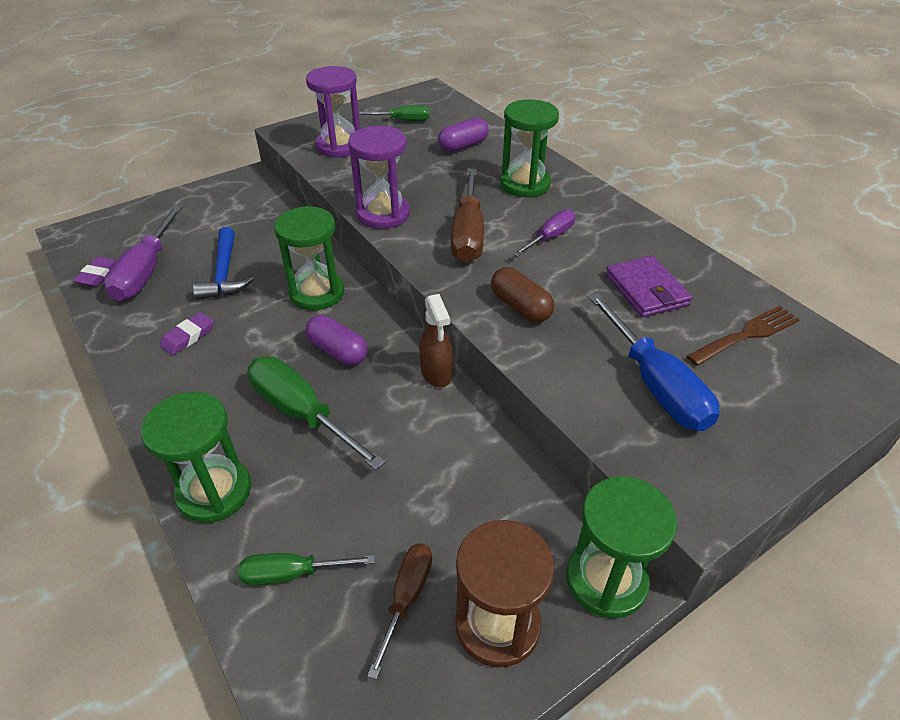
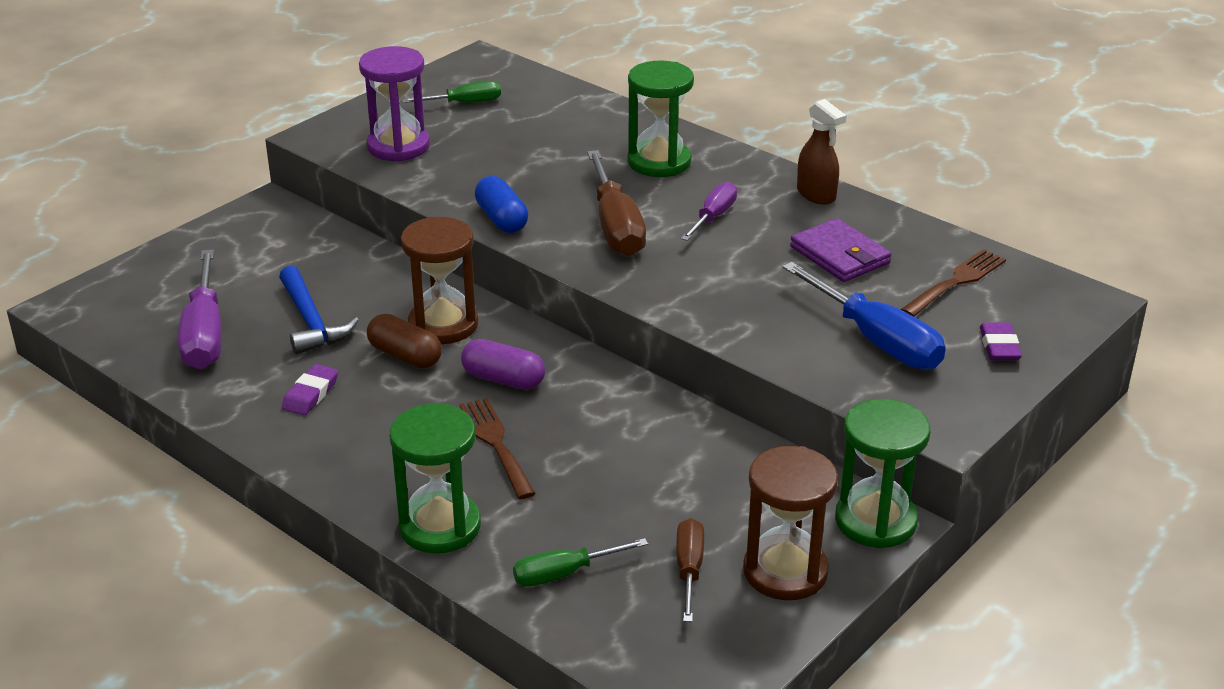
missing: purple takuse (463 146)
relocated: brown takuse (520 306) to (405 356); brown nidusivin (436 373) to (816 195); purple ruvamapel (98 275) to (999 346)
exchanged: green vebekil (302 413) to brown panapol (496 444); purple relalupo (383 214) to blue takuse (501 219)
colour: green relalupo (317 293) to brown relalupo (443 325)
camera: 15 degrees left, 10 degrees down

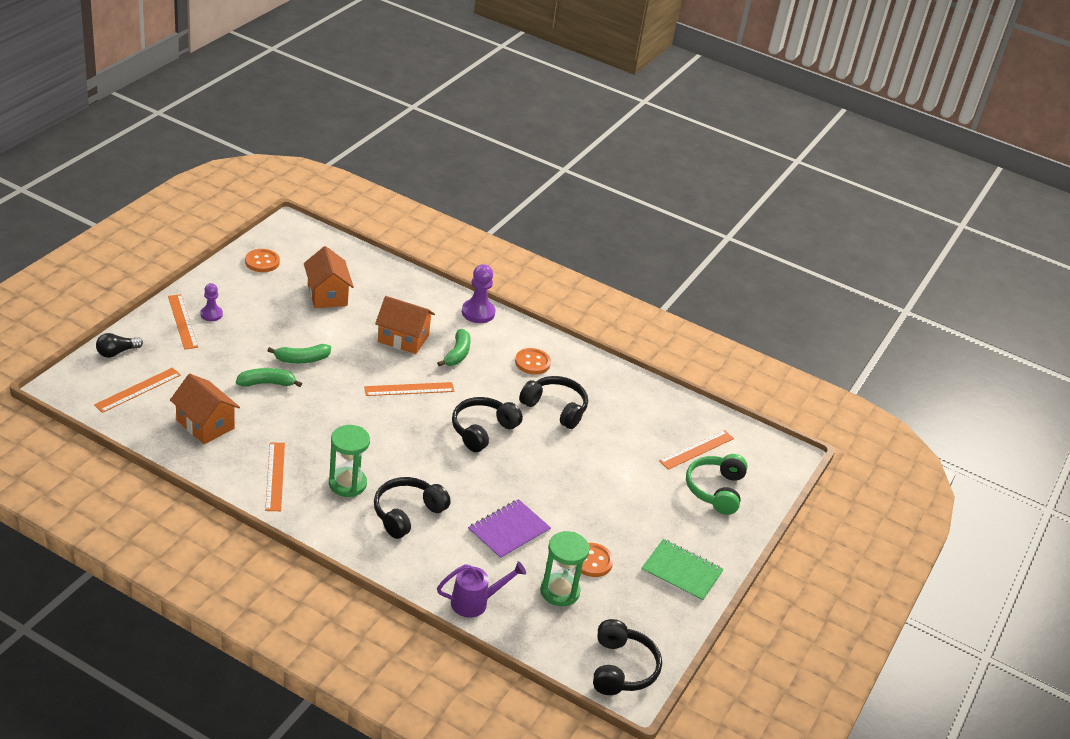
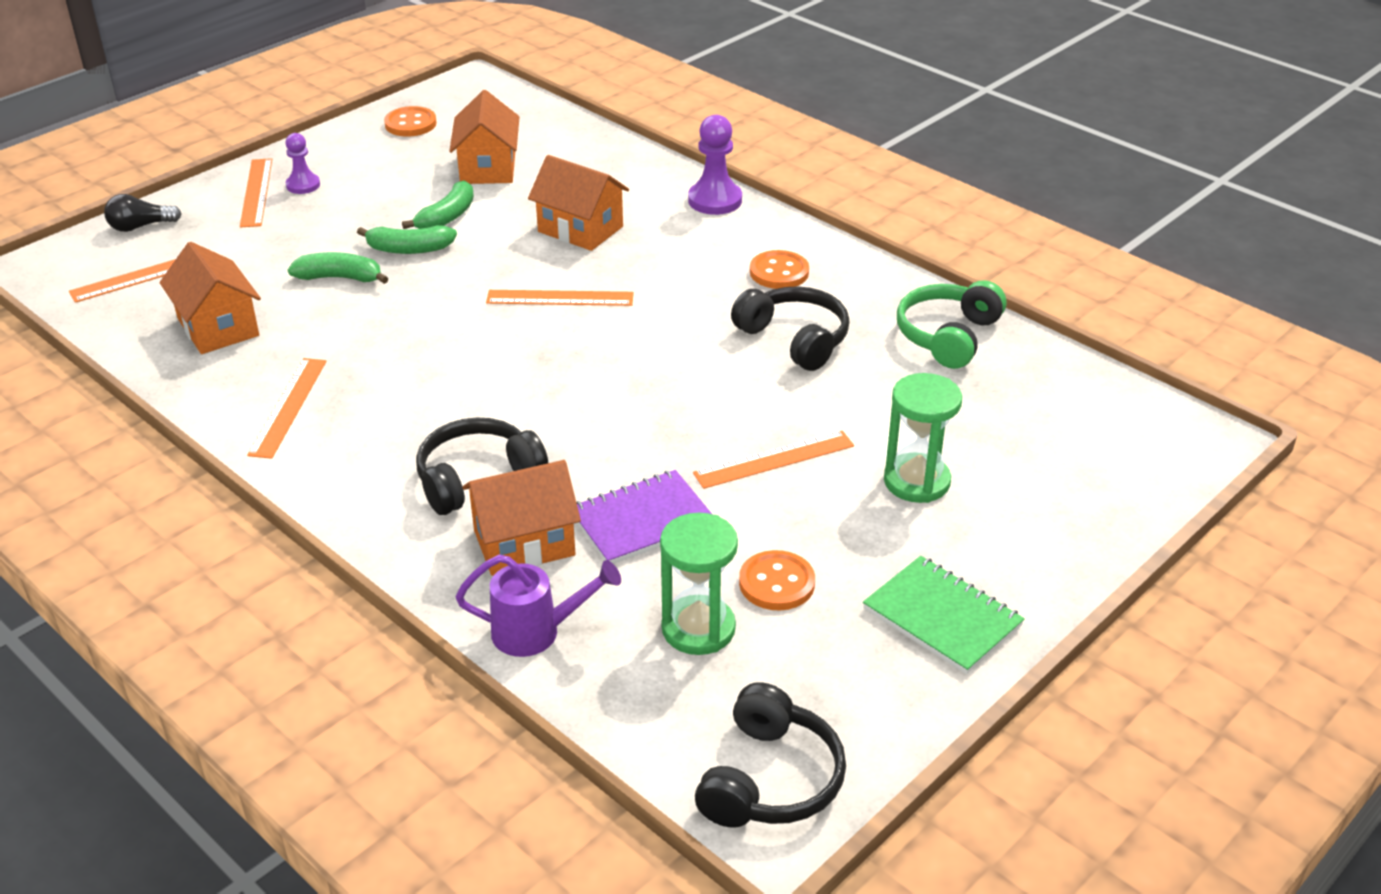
missing: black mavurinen (482 430)
appeared: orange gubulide (524 543)
relocated: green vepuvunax (457 354) to (447 217); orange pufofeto (696 449) to (774 459); green relalupo (347 484) to (916 481); green mavurinen (715 490) to (948 336)
camera: 20 degrees right, 0 degrees up

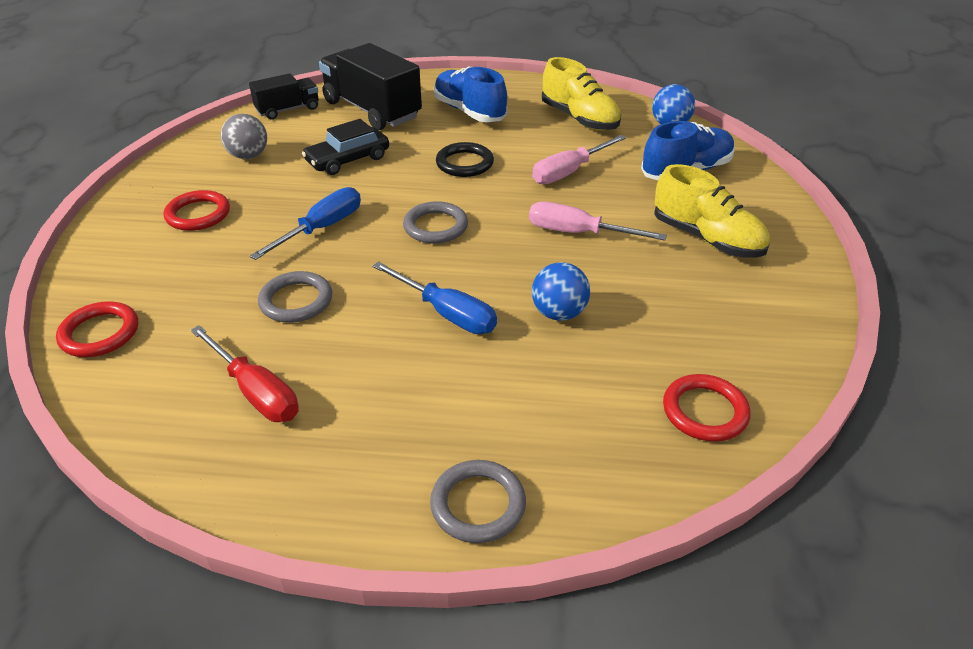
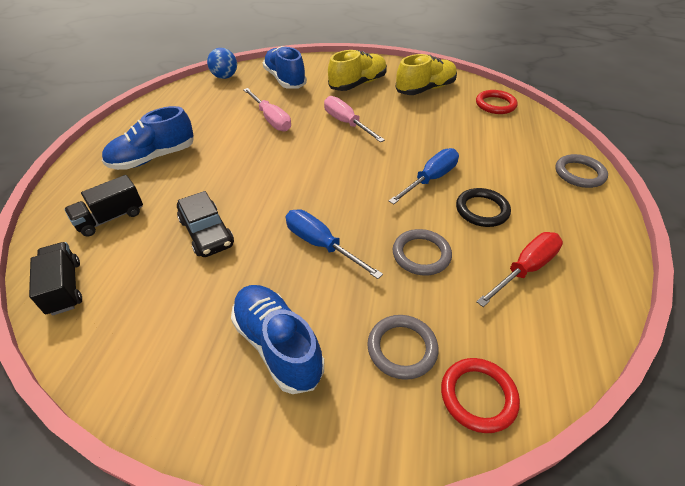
missing: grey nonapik (248 156); blue nonapik (559 313)
relocated: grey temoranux (435 226) to (402 348); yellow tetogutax (579 119) to (425 89); black temoranux (464 163) to (482 210)
exchanged: red temoranux (198 214) to blue tetogutax (278 345)
spun: pink vebekil (578 233) = (346 123) 120 degrees clockwise
size: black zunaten (372 110) = (111 218) x0.55
camera: 85 degrees left, 5 degrees up

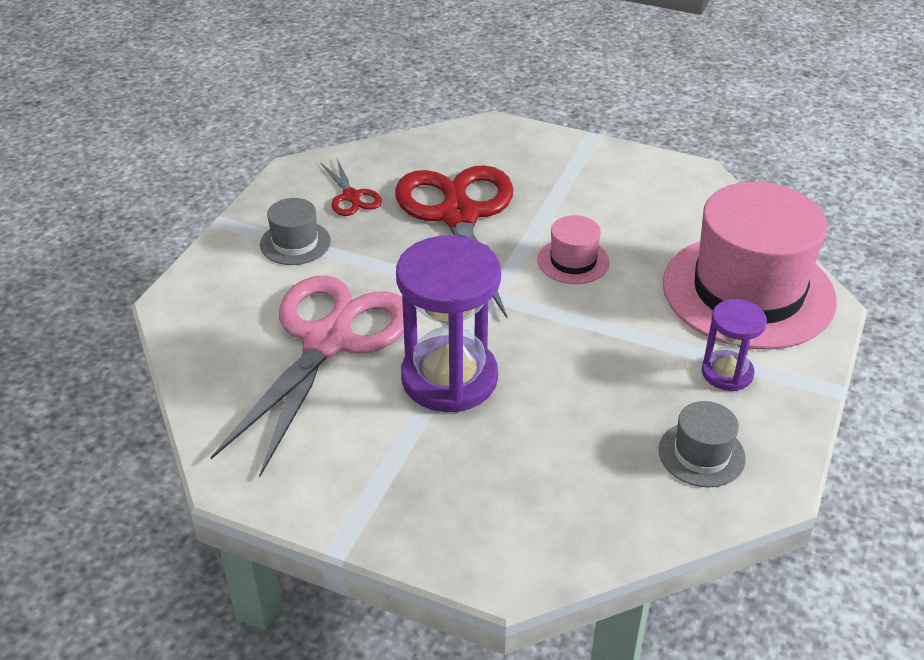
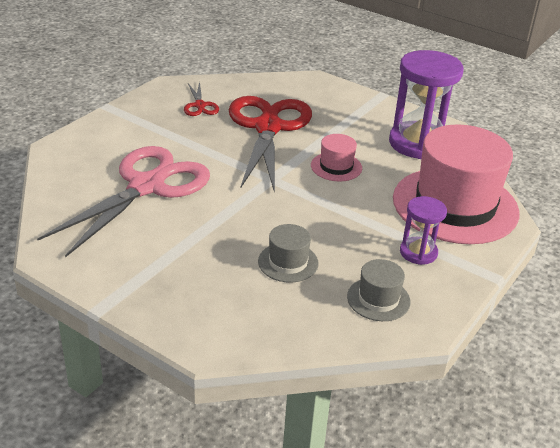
relocated: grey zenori (295 243) to (288 262); purple relalupo (449 378) to (418 143)
camera: 10 degrees right, 5 degrees down

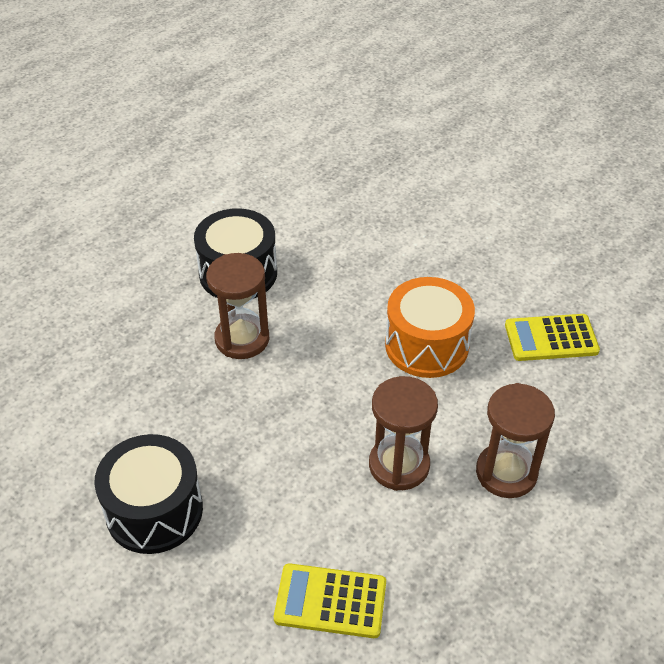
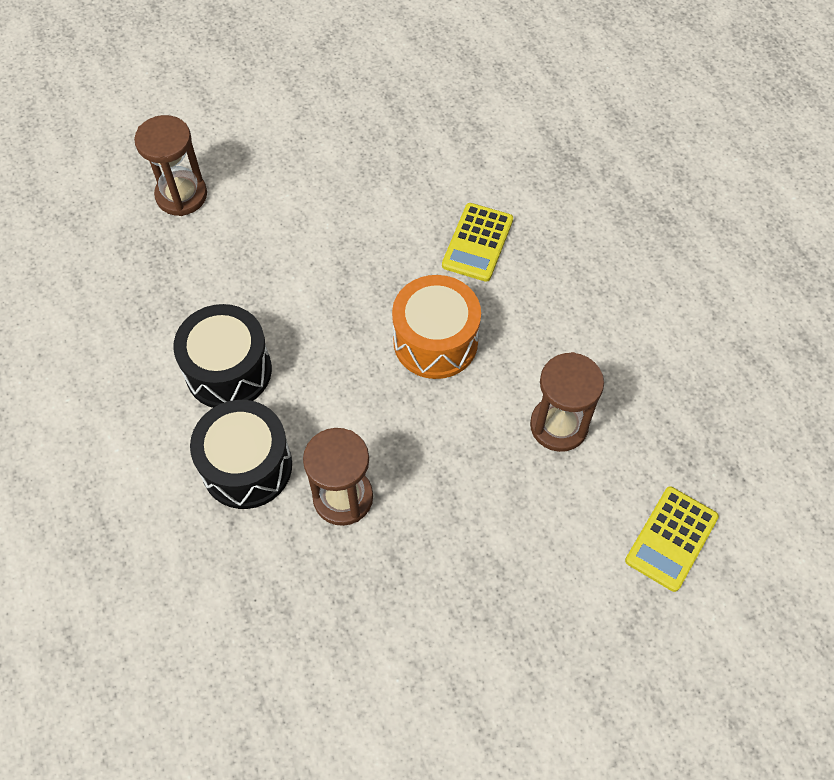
relocated: brown relalupo (506 473) to (181 195); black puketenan (154 510) to (228 370)
camera: 65 degrees left, 15 degrees up

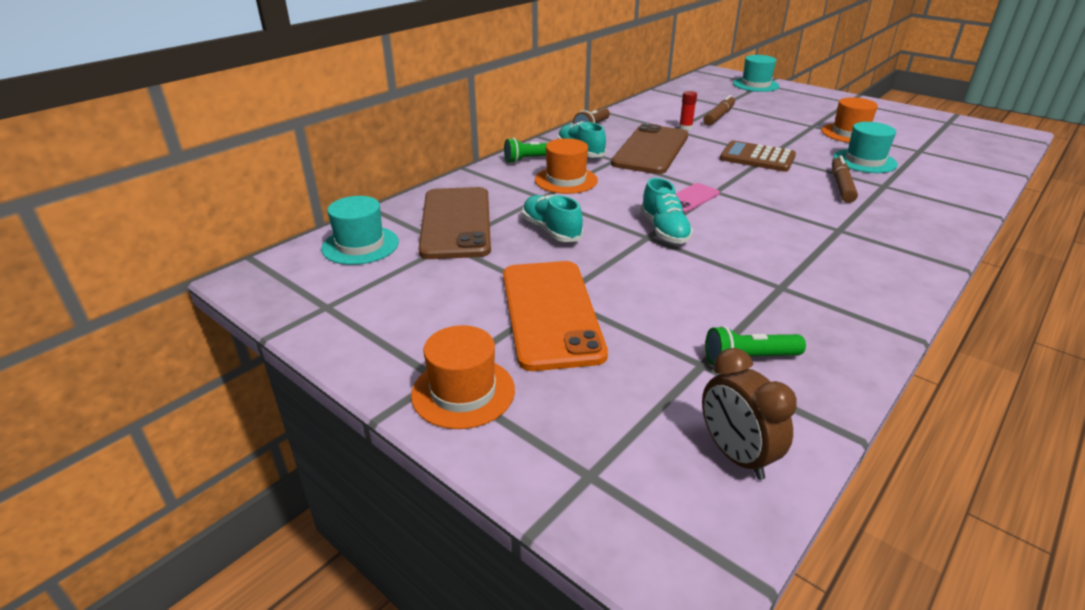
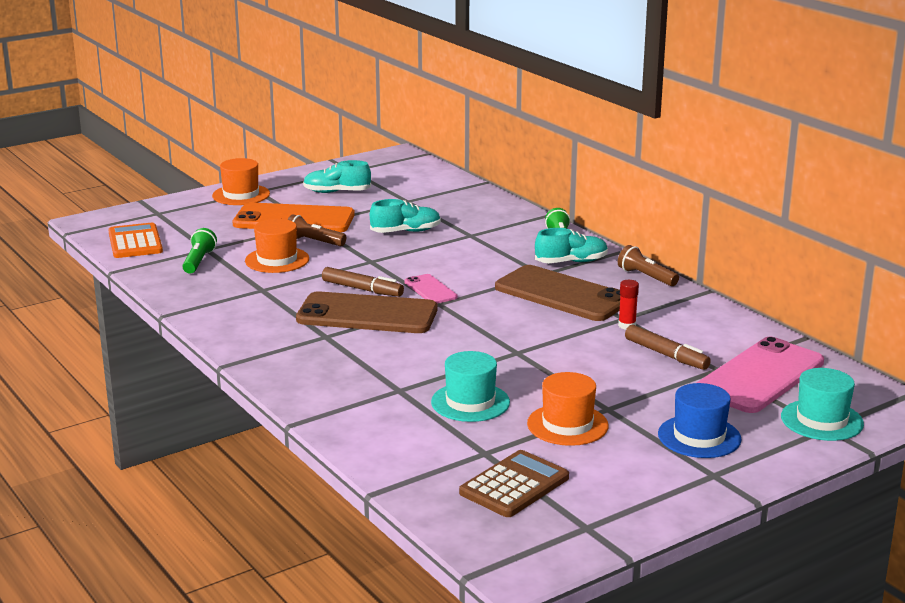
missing: turquoise zenori (360 245)
appeared: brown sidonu (313 242); blue zenori (699 437); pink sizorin (760 376)
relocated: orange zenori (566 180) to (277 260); brown sizorin (456 223) to (367 314); turquoise tetogutax (664 230) to (337 192); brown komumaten (841 186) to (362 289); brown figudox (757 158) to (514 485)
exchanged: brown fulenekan (735 455) to orange figudox (135 242)
camera: 105 degrees right, 10 degrees down

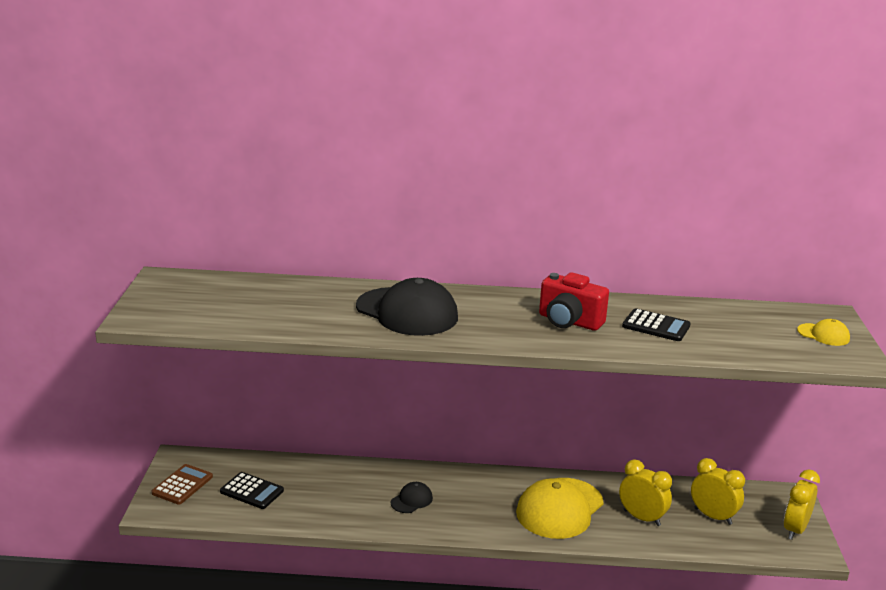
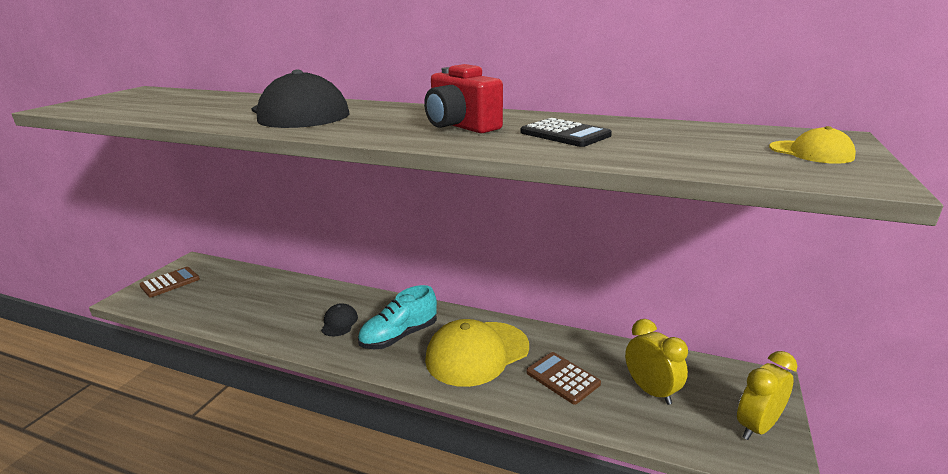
missing: black figudox (252 491)
appeared: turquoise tetogutax (399 336)
exchanged: yellow fulenekan (642 518) to brown figudox (562 378)
spun: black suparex (411 500) = (339 322) 60 degrees counterclockwise
camera: 20 degrees right, 0 degrees up

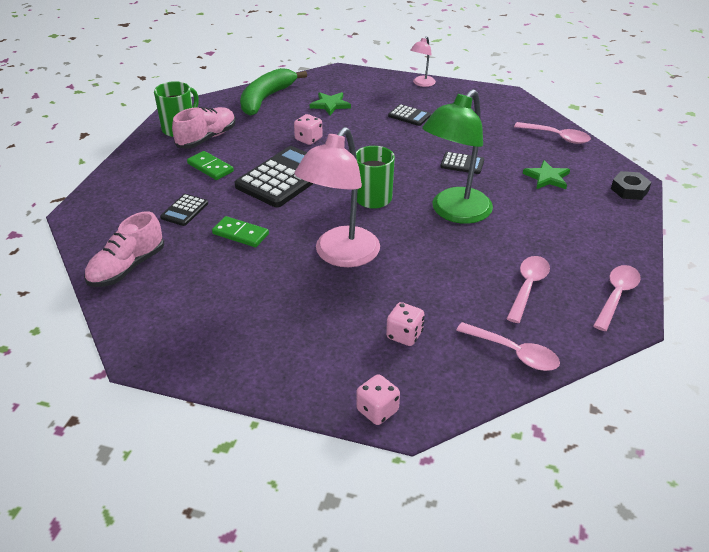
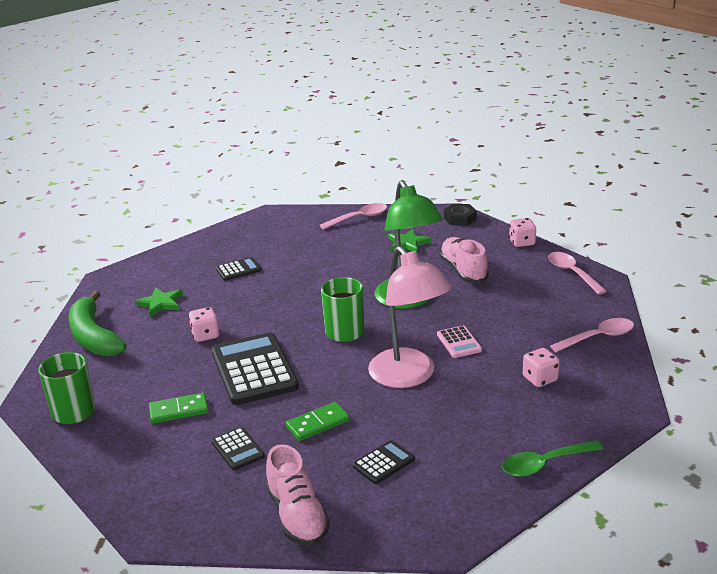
missing: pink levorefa (422 84); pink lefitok (528 287)
appeared: pink figudox (459 342); green lefitok (544 464)
relocated: black figudox (462 164) to (383 463); pink tetogutax (207 138) to (463 271); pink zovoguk (377 410) to (522 242)
camera: 55 degrees left, 10 degrees down

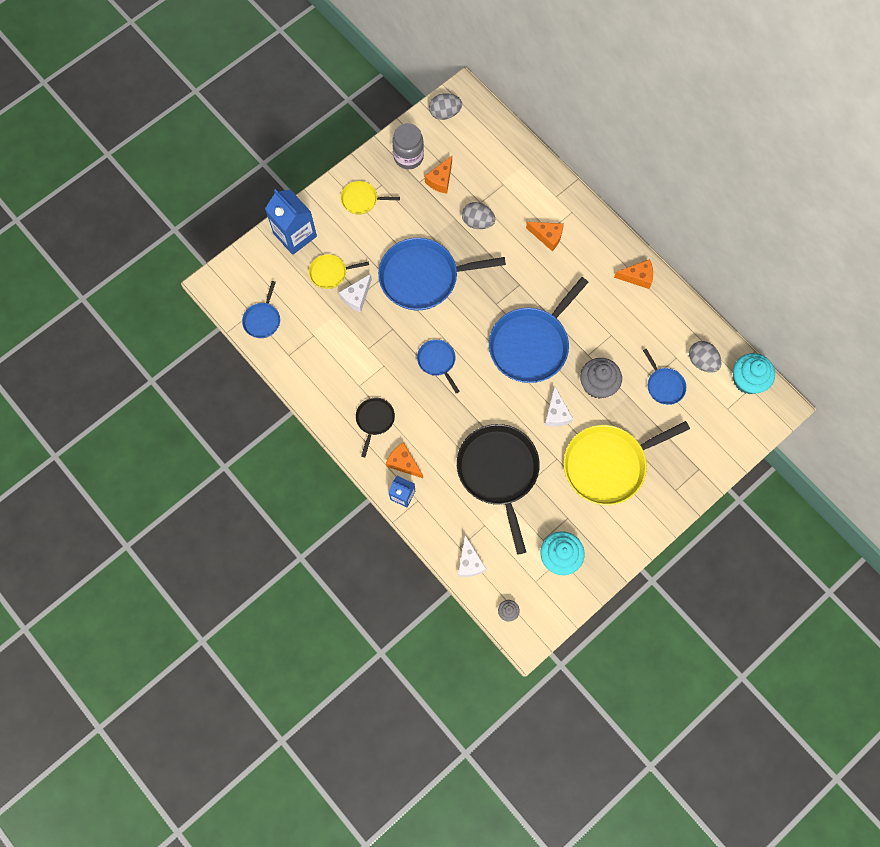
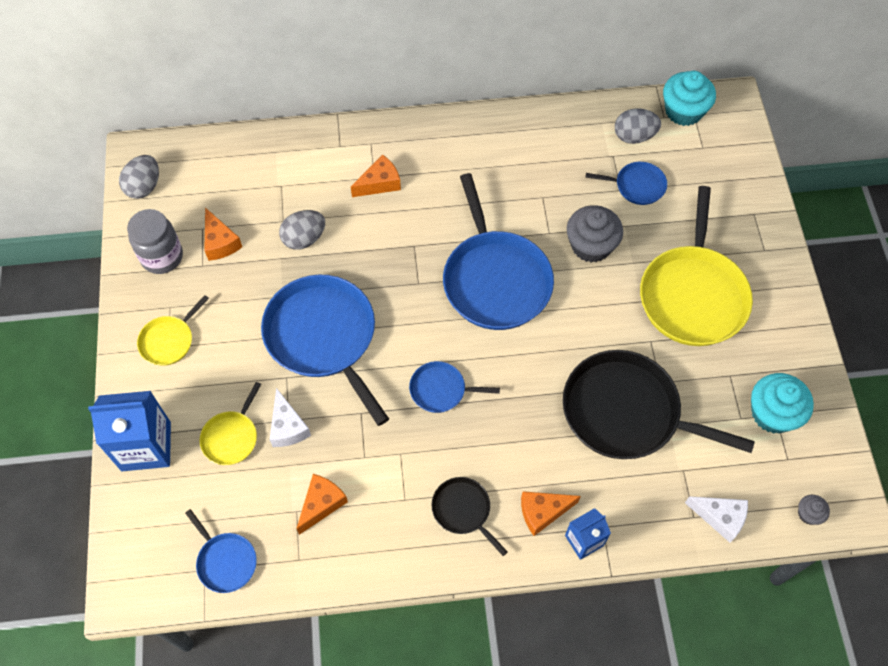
missing: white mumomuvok (556 413)
relocated: orange mumomuvok (637 277) to (321 504)
spun: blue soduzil (423 277) = (324 337) 120 degrees clockwise
camera: 55 degrees left, 10 degrees down

